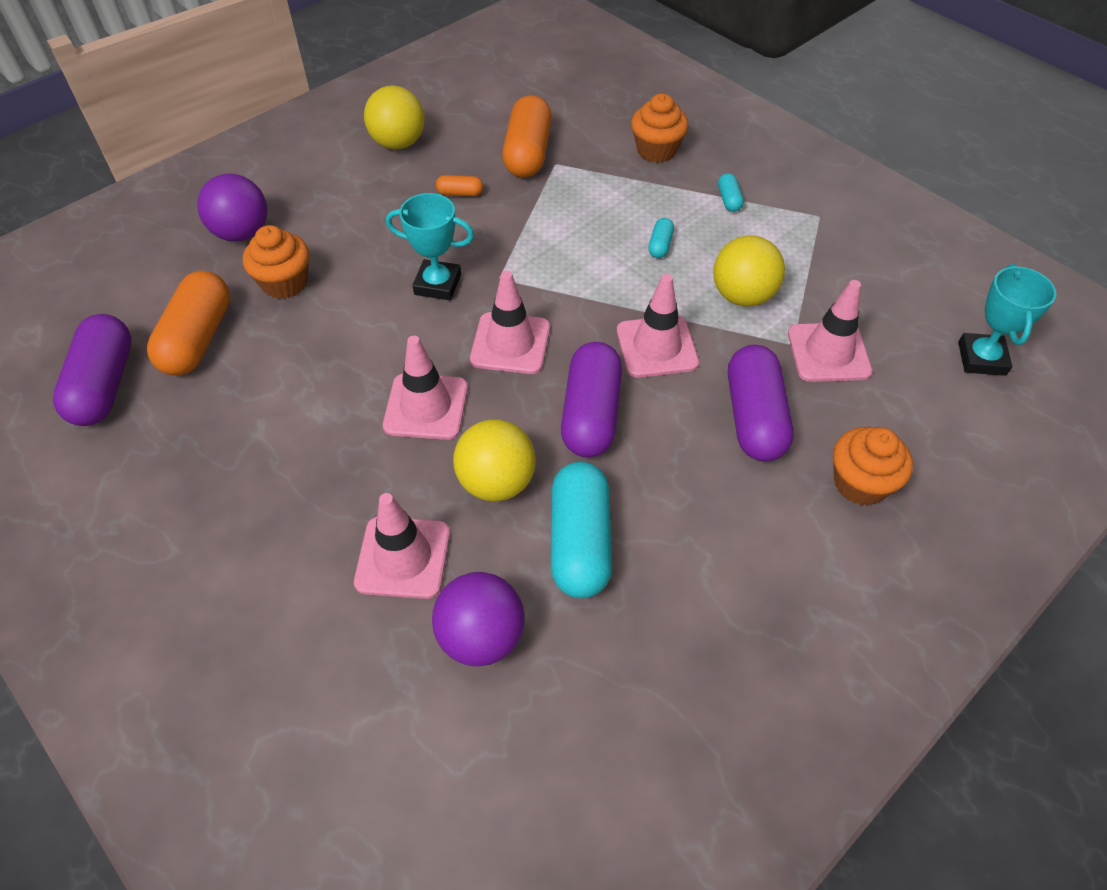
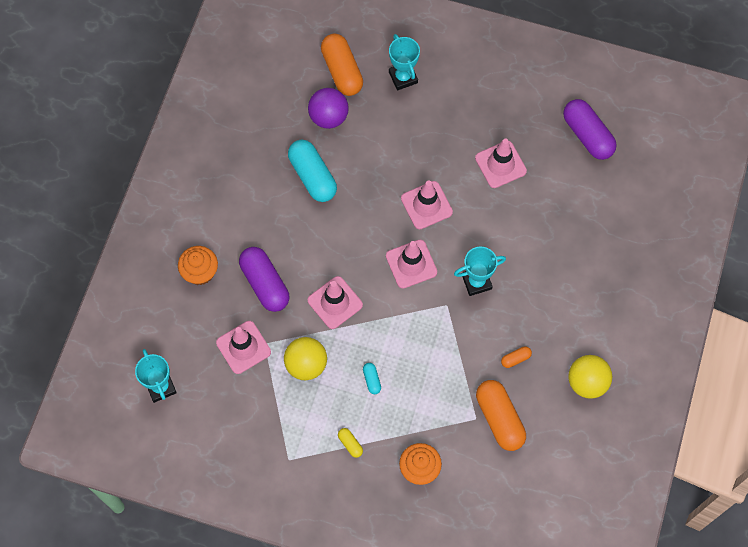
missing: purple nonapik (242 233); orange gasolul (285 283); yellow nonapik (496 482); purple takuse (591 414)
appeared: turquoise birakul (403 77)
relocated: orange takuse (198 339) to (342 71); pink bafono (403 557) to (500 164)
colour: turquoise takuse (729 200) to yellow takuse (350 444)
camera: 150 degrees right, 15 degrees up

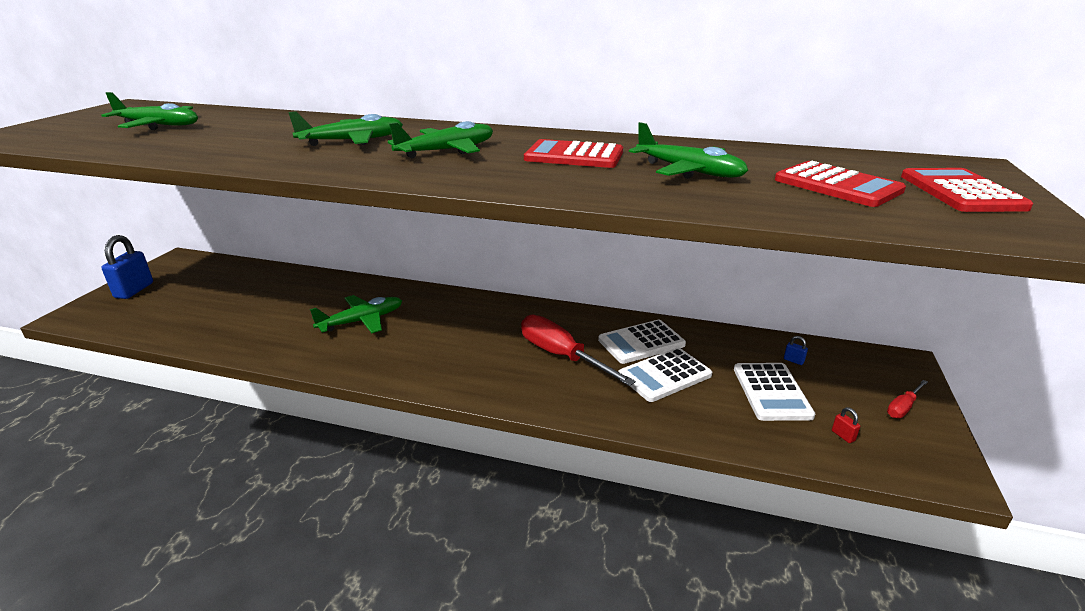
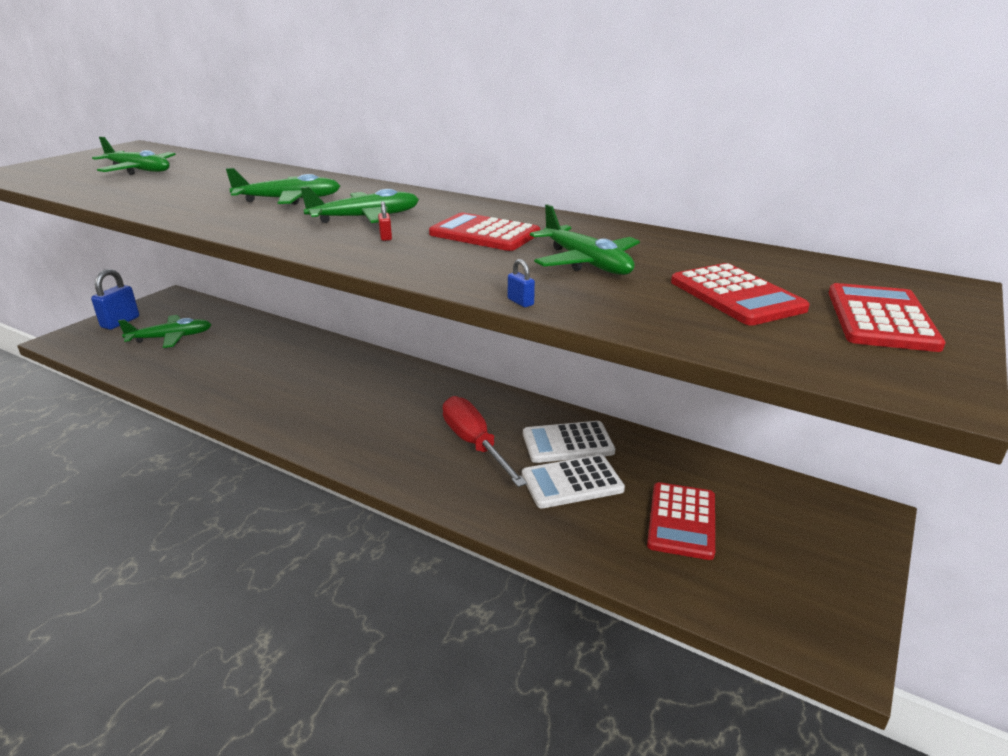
missing: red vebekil (903 407)
relocated: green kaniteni (361 321) to (170 338); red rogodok (843 436) to (385 237); blue rogodok (793 360) to (520 302)
colour: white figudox (771 392) to red figudox (681 521)
camera: 15 degrees right, 0 degrees up

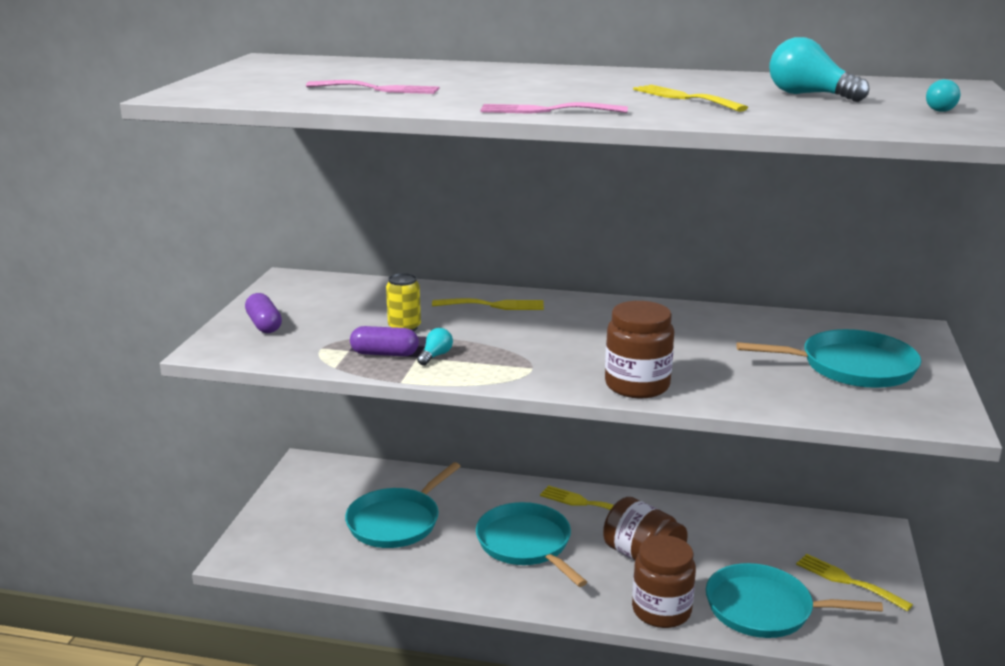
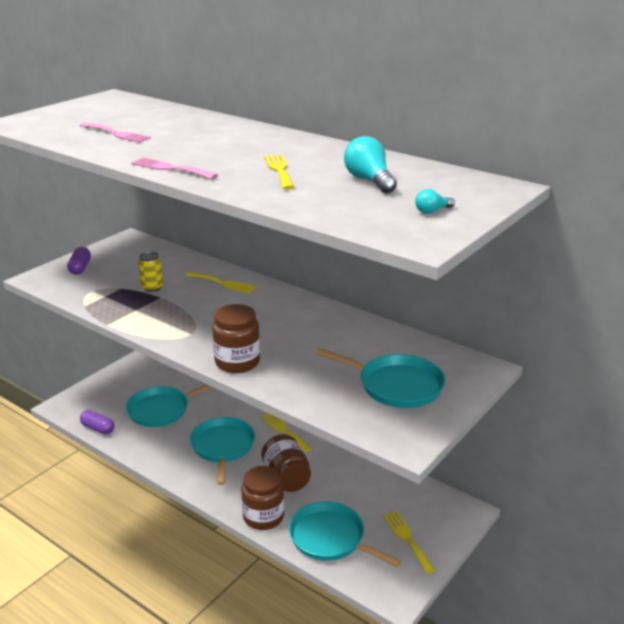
missing: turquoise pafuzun (435 356)
relocated: purple takuse (384 354) to (98 428)
camera: 25 degrees right, 5 degrees up

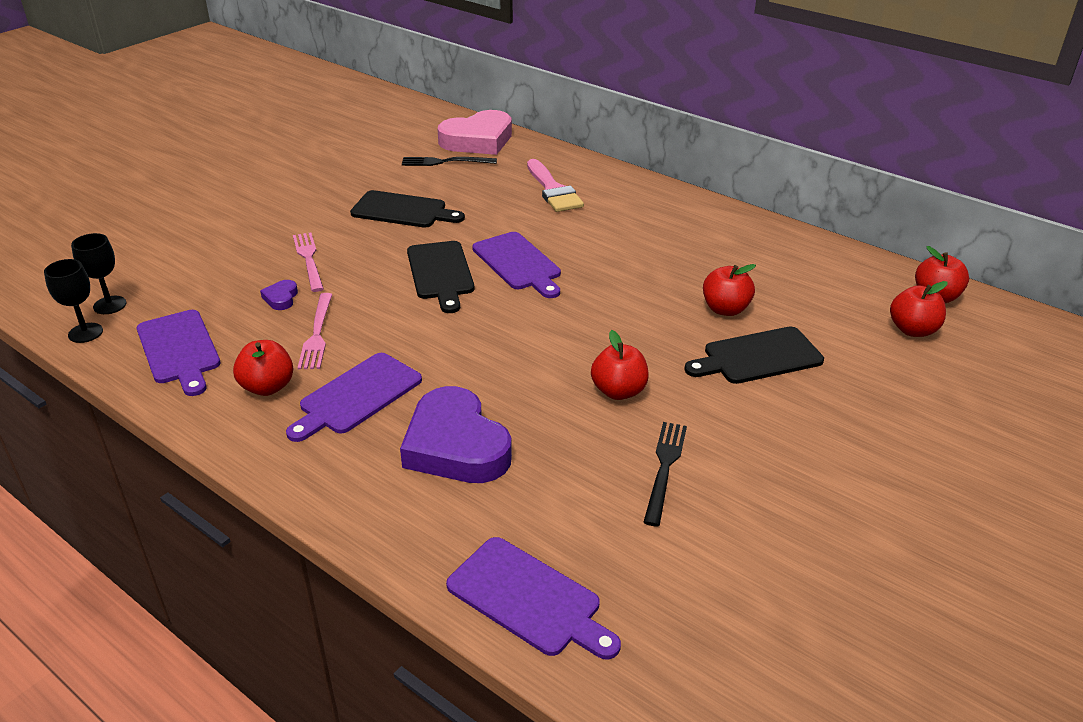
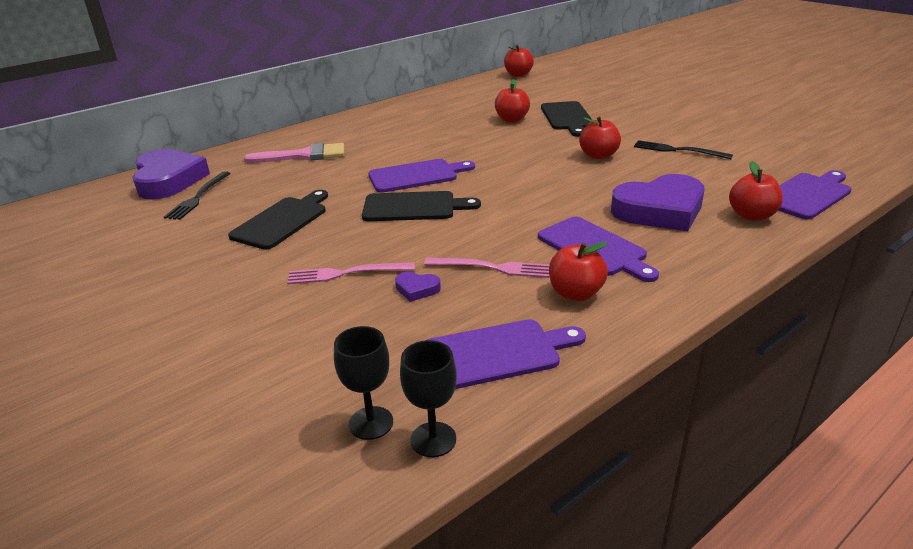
relocated: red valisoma (912 330) to (751 216)
colour: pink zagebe (478 140) to purple zagebe (168 180)
camera: 75 degrees left, 5 degrees down

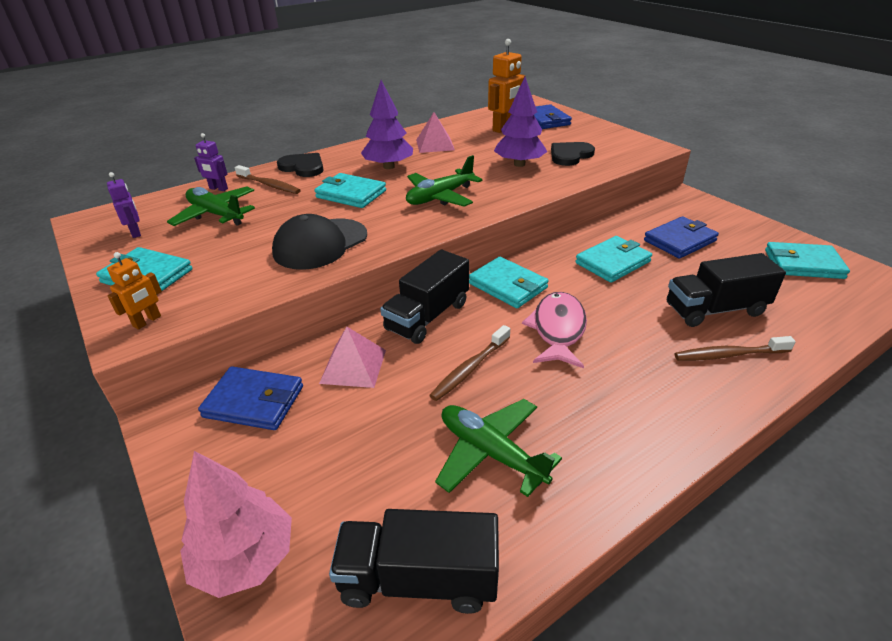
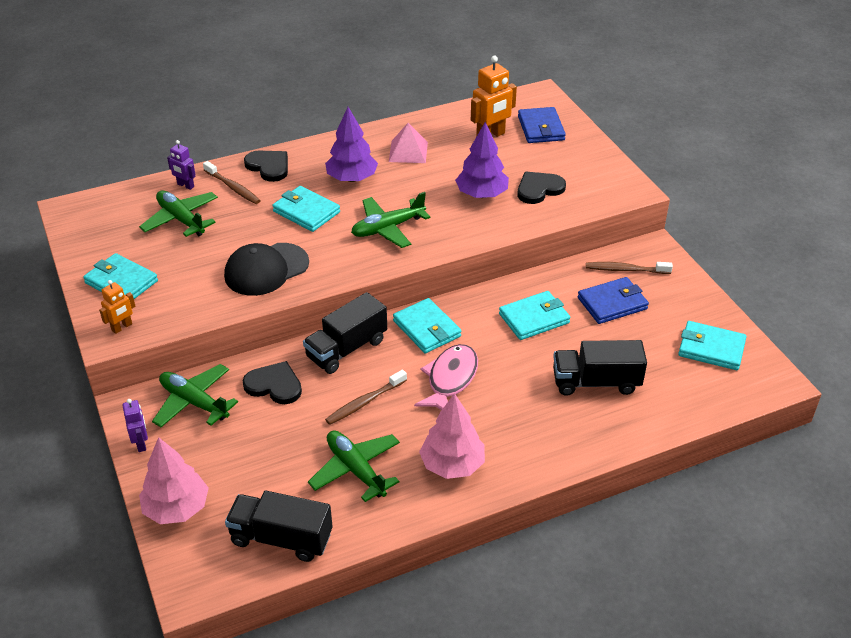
appeared: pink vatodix (452 464)
relocated: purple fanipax (136 232) to (141 443); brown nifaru (729 355) to (625 270)
exchanged: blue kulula (254 401) to green kaniteni (194 402); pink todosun (353 366) to black zagebe (274 385)
camera: 10 degrees right, 5 degrees up

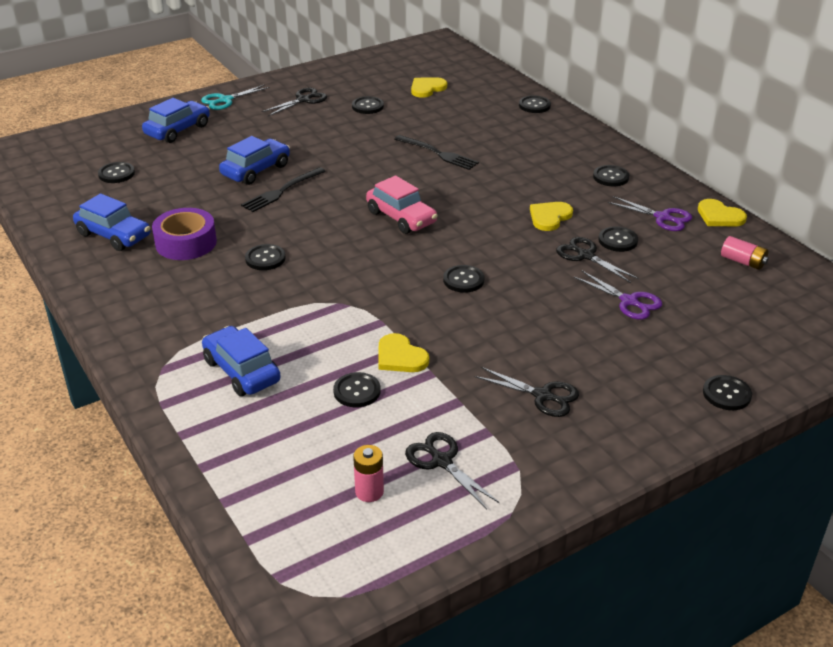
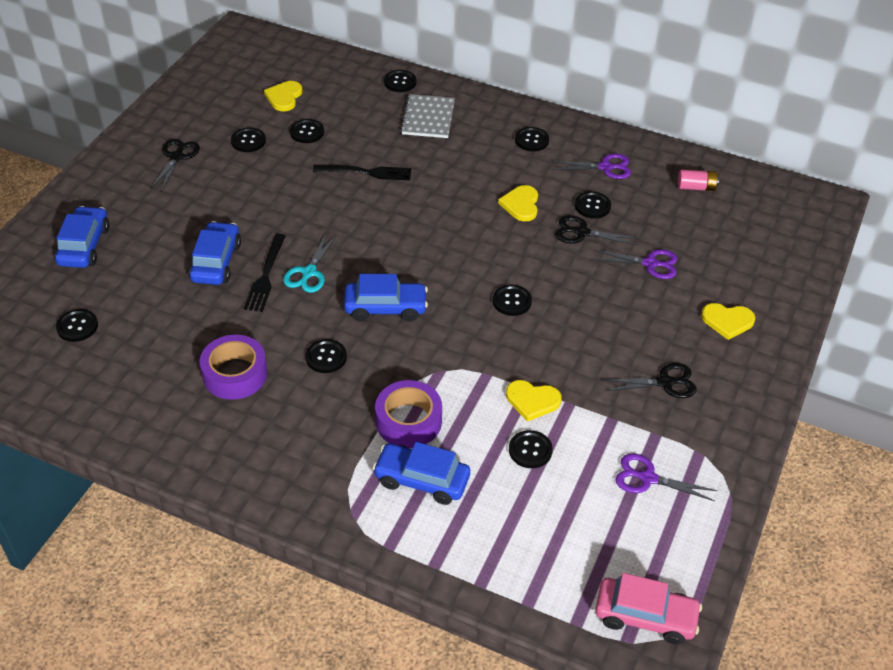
missing: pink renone (369 492)
appeared: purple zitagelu (408 421); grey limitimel (428 118)
relocated: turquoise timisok (225 100) to (309 272); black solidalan (726 394) to (307 132); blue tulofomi (114 235) to (385 308); pink tulofomi (401 217) to (645 616); yellow zagebe (719 216) to (727 321)
colour: black timisok (442 461) to purple timisok (648 478)
camera: 35 degrees left, 10 degrees up

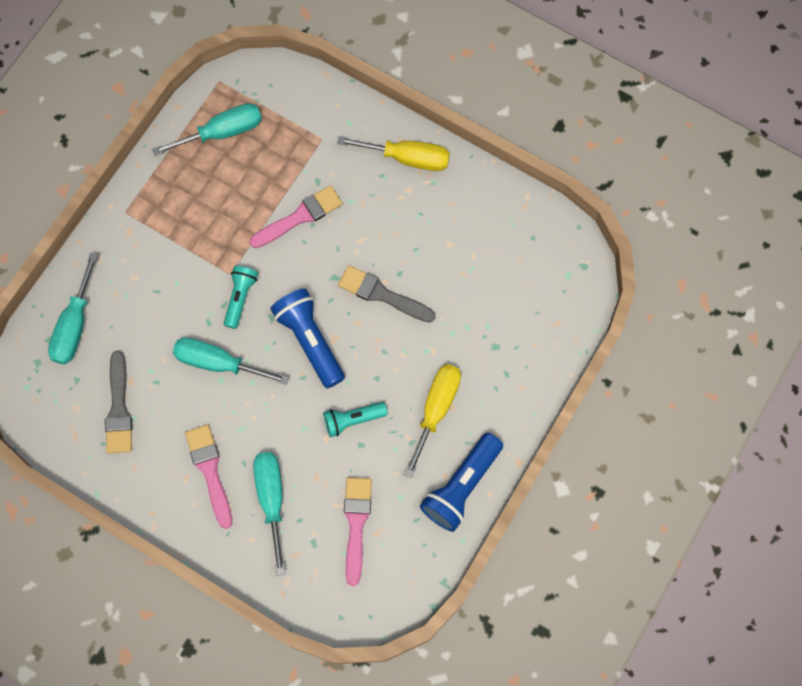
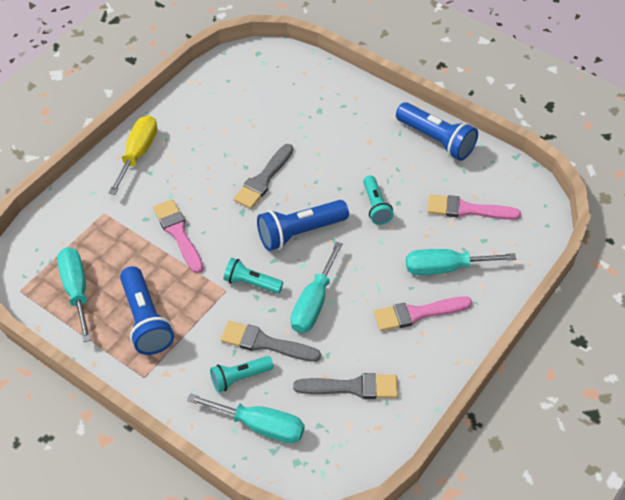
missing: yellow vebekil (436 410)
appeared: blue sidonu (145 320); turquoise sidonu (239 378); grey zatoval (265 343)
camera: 85 degrees left, 20 degrees down

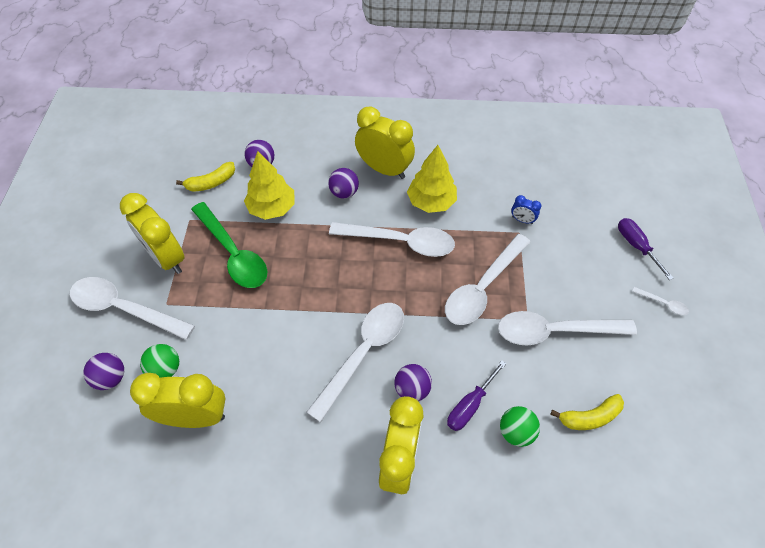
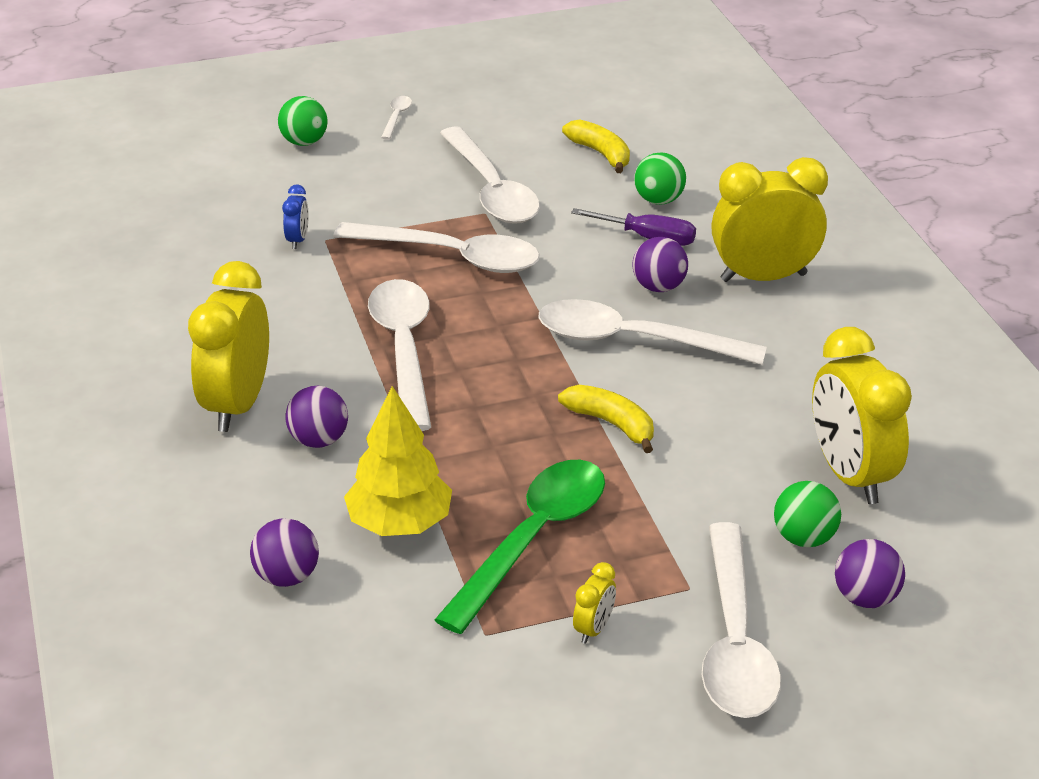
missing: yellow vatodix (431 202)
relocated: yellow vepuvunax (211 183) to (612 424)
exchanged: purple vebekil (636 246) to green nonapik (304 142)
size: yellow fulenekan (167 258) = (593 629) x0.43
camera: 110 degrees left, 20 degrees down

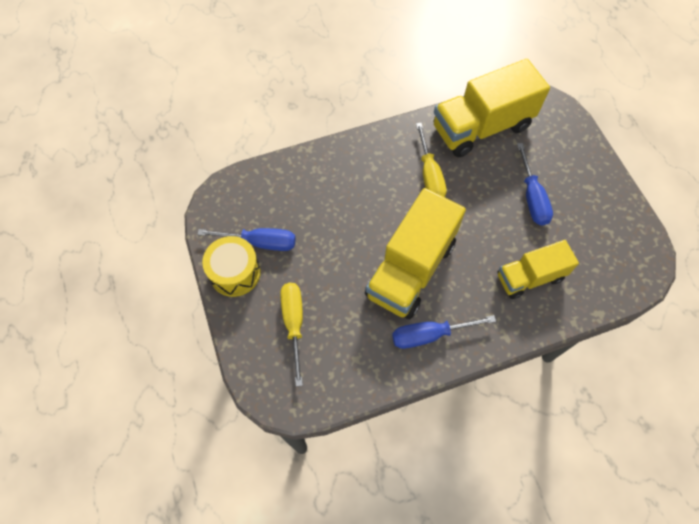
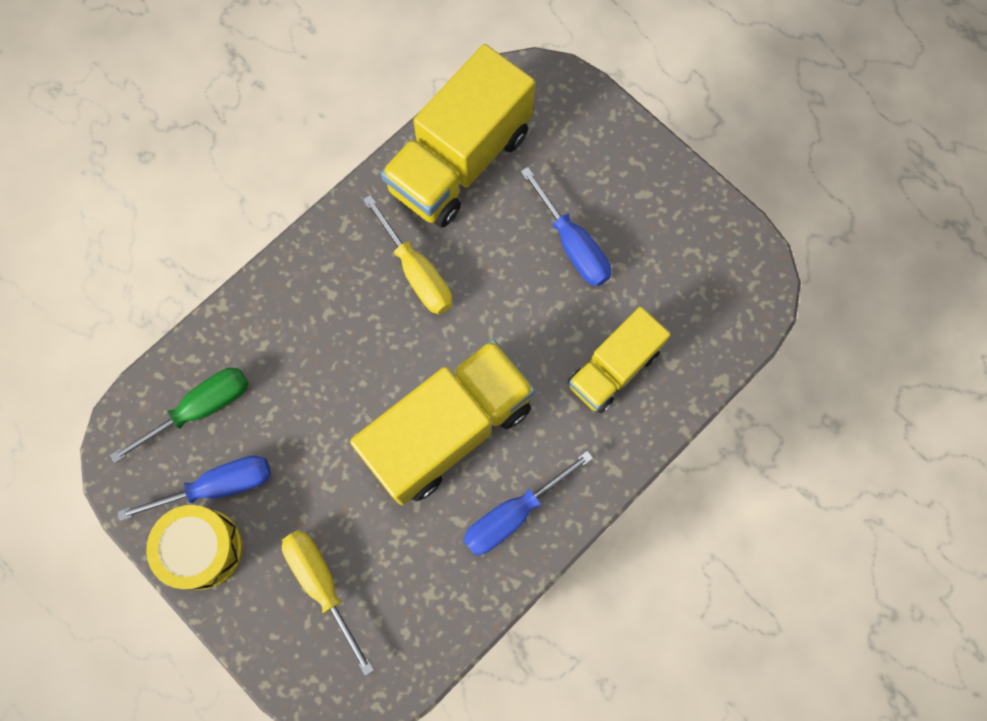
appeared: green vebekil (202 408)
spun: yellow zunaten (410 269) = (449 430) 135 degrees counterclockwise
camera: 25 degrees left, 10 degrees up

